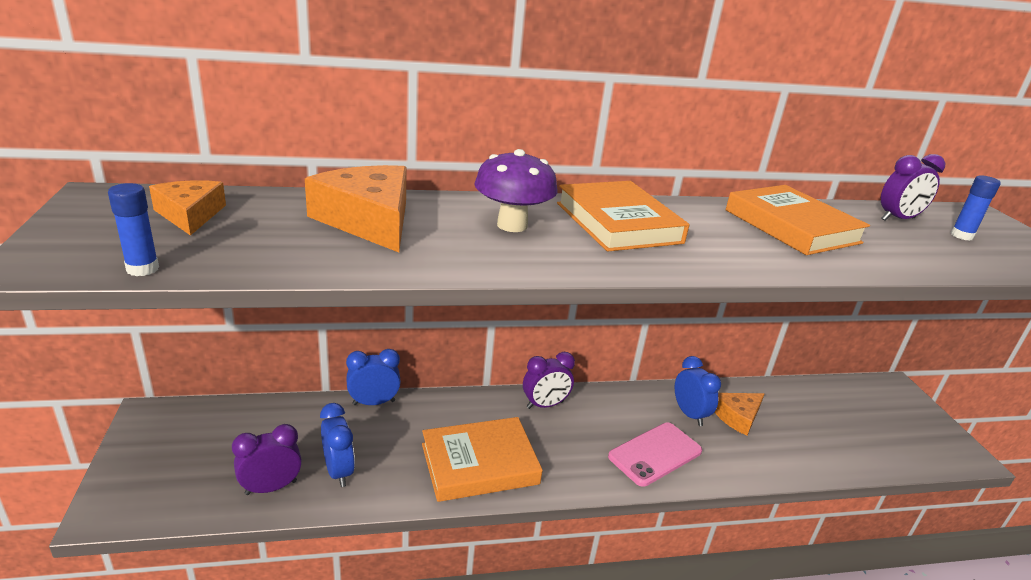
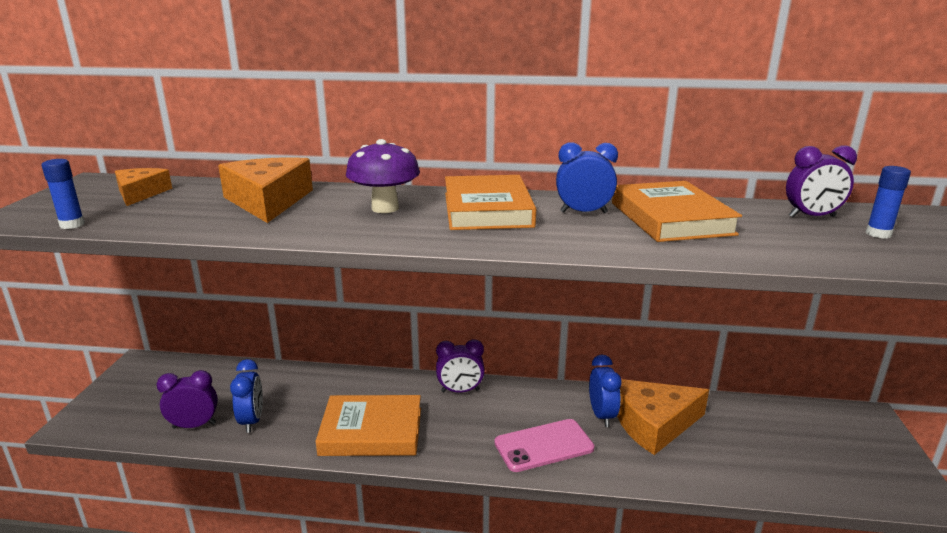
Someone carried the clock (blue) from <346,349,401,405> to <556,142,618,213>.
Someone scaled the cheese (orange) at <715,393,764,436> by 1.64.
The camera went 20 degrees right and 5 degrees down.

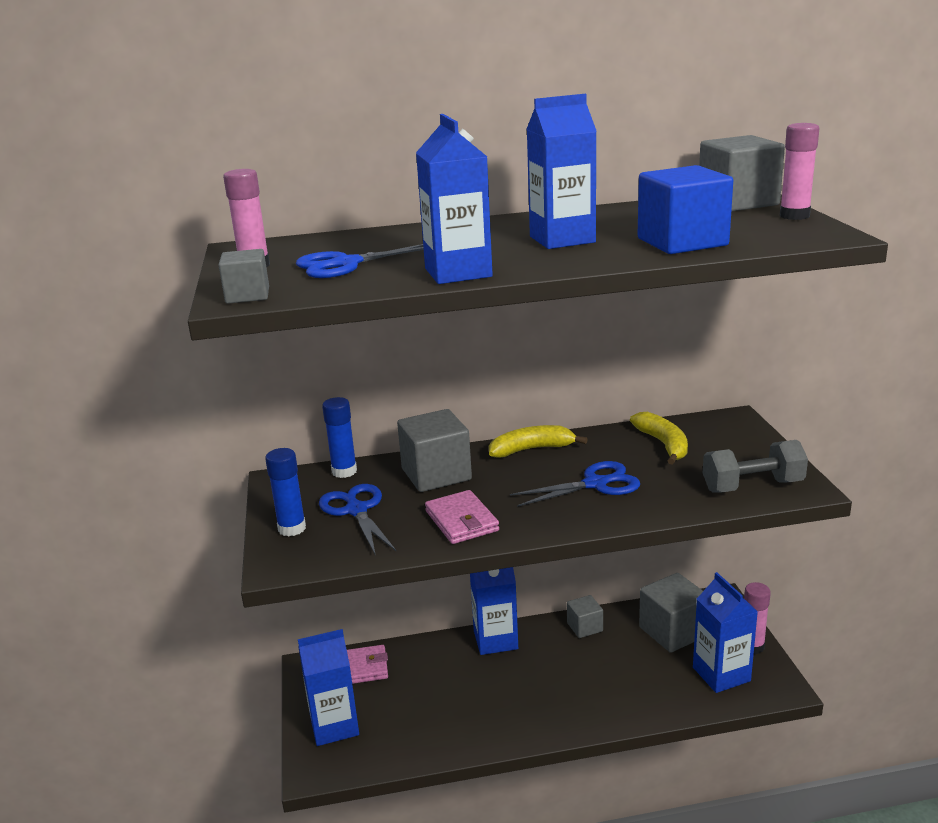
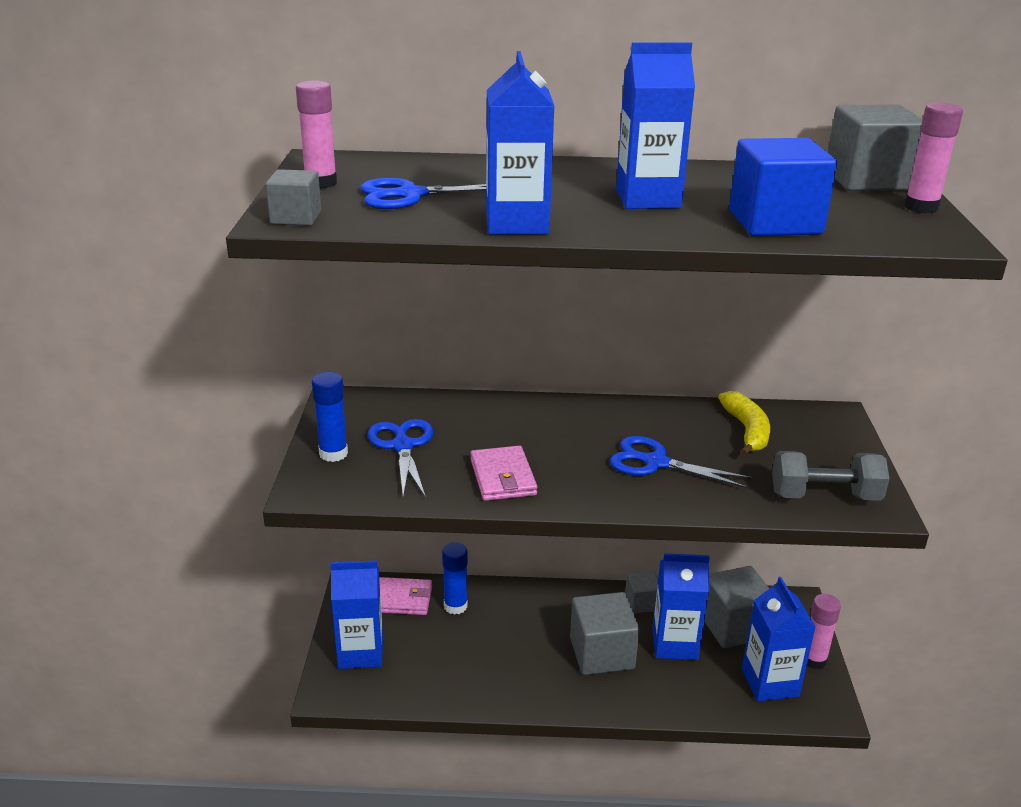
Someone carried the glue stick (blue) from <322,397,357,478> to <442,542,468,615>.
Someone carried the cube (grey) from <397,409,472,492> to <570,592,640,675>.
Someone took away the banana (yellow) at <489,425,588,458>.
Someone rotated the scissors (blue) at <510,461,640,507> by 150 degrees counterclockwise.
Someone carried the carton (blue) from <470,567,518,655> to <652,553,710,660>.
The camera went 10 degrees right and 5 degrees up.

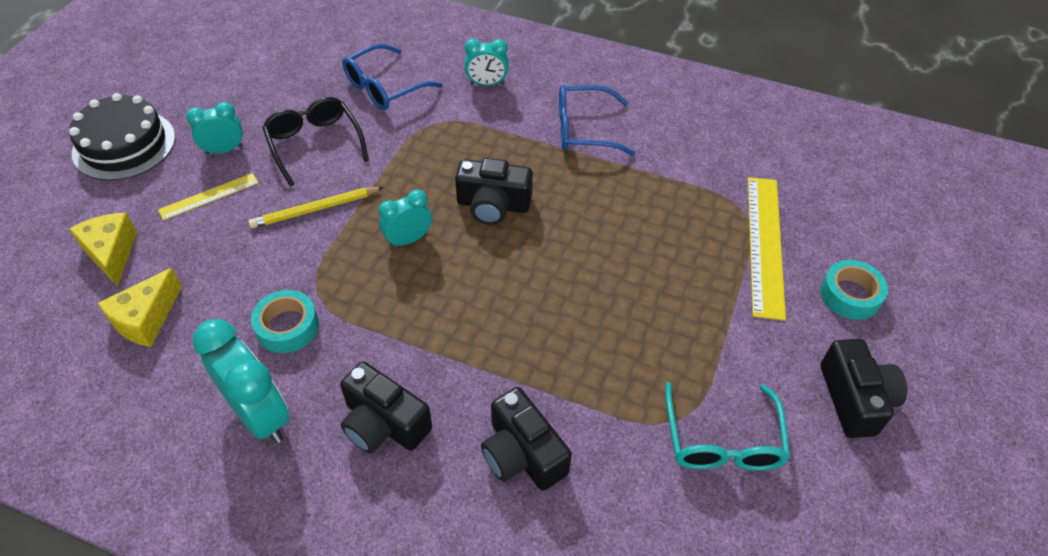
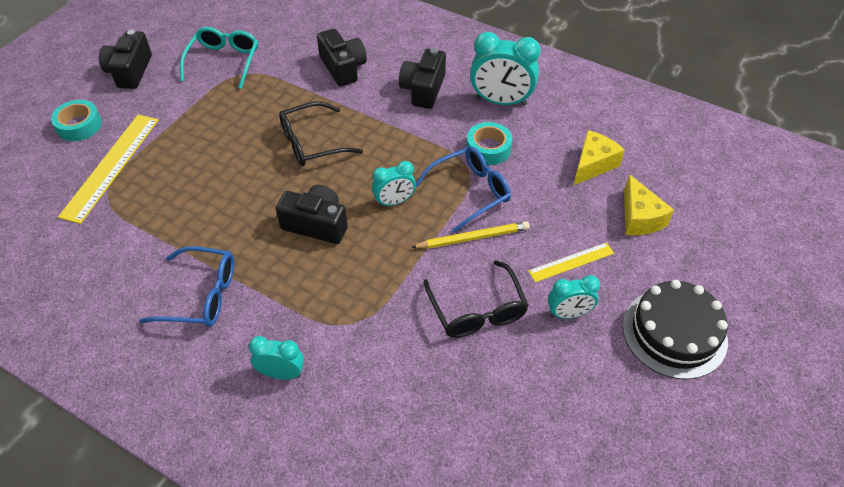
Someone carried the glasses (blue) from <342,44,443,110> to <416,146,511,233>.
Someone rotated the clock (turquoise) at <193,319,290,443> by 45 degrees counterclockwise.
Someone rotated the camera (black) at <340,361,432,454> by 120 degrees counterclockwise.
Someone put down the glasses (black) at <279,101,363,166>.
The camera went 170 degrees left and 0 degrees up.

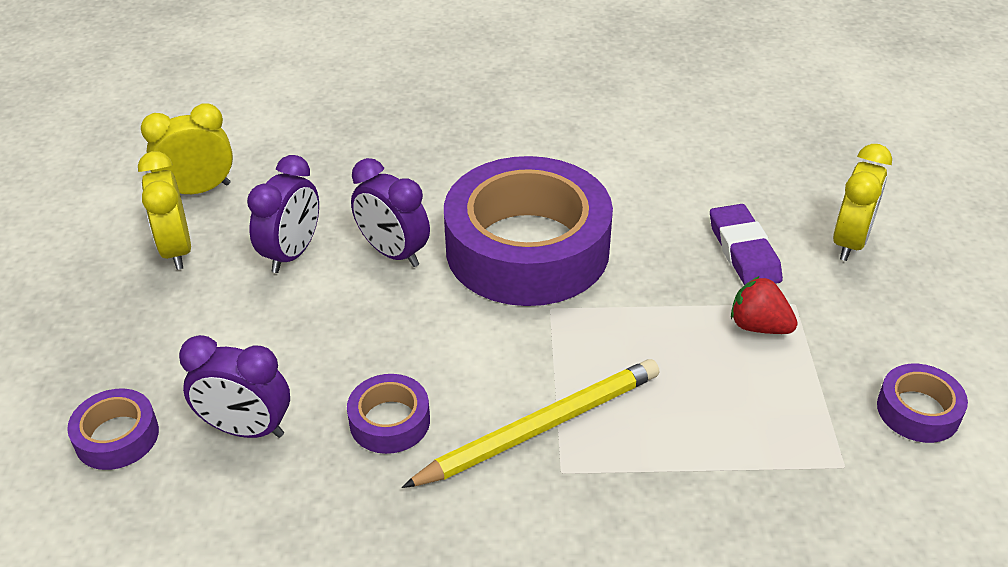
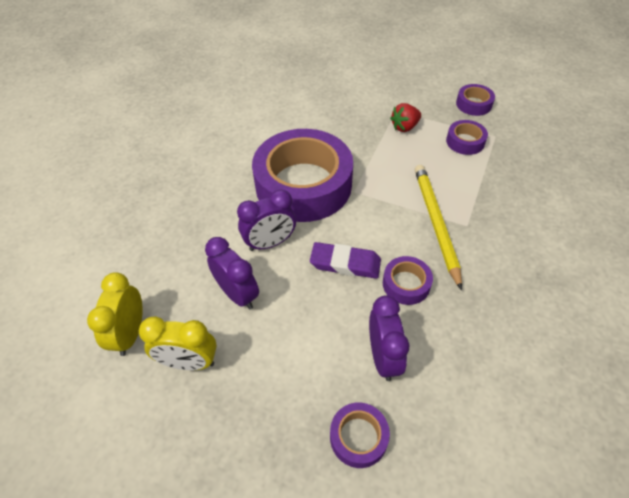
Someone took away the clock (yellow) at <833,144,892,261>.
Someone carried the eraser (purple) from <710,204,783,285> to <310,242,381,279>.
Someone rotated the clock (purple) at <179,335,290,438> by 45 degrees counterclockwise.
Someone put down the tape (purple) at <446,120,488,155>.
The camera went 65 degrees left and 10 degrees up.

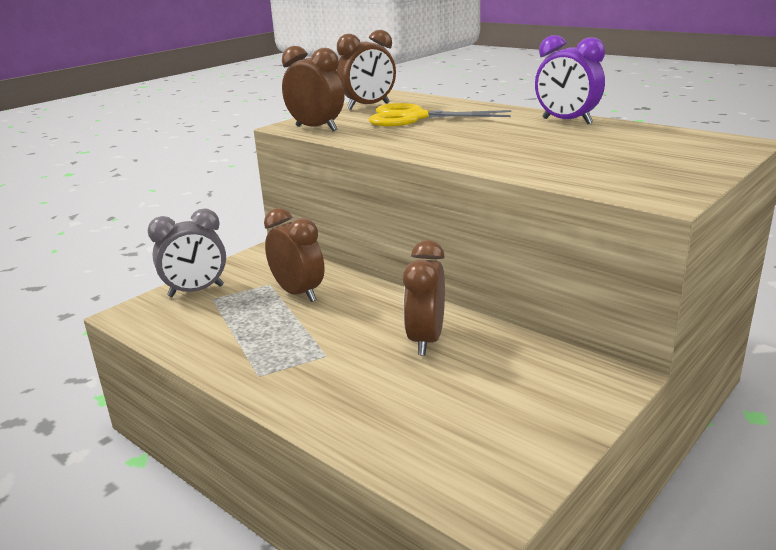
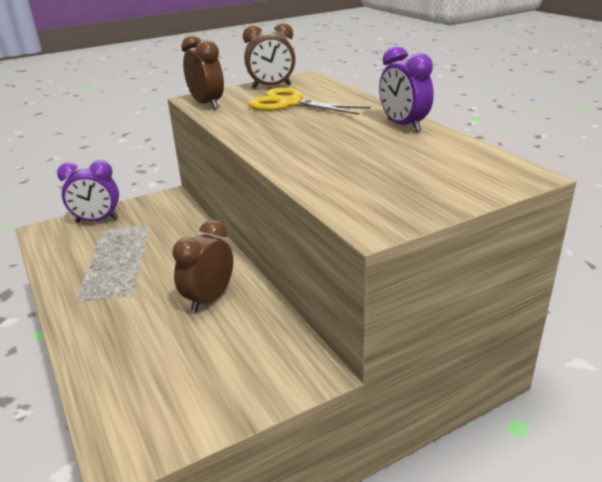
Someone repainted the clock (grey) at <148,208,226,297>, which became the clock (purple) at <57,160,119,223>.
Someone took away the clock (brown) at <264,208,325,302>.
The camera went 20 degrees right and 5 degrees up.

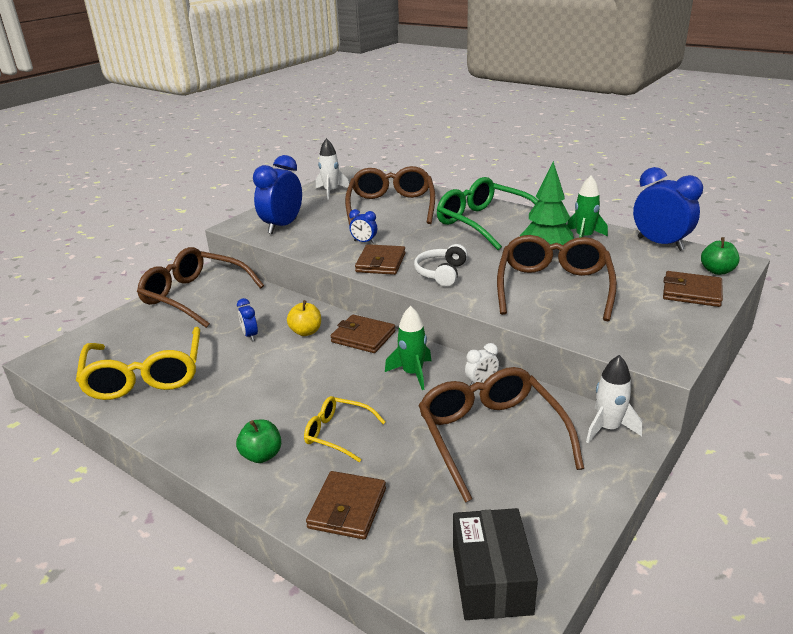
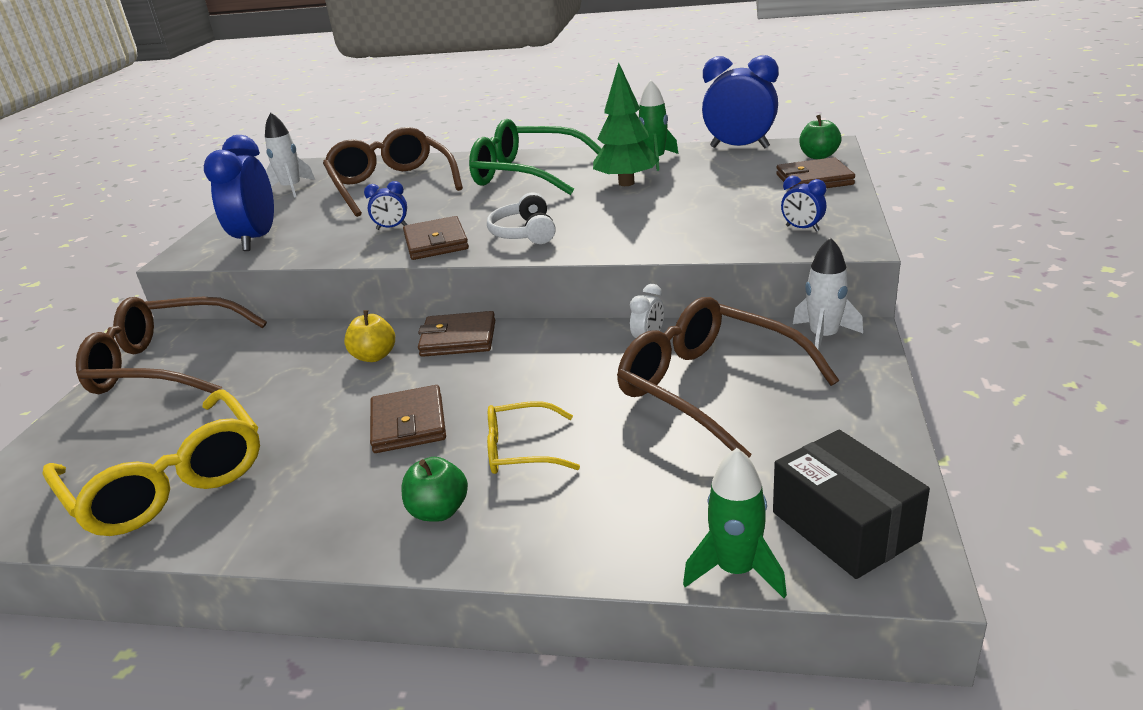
Someone took away the glasses (brown) at <497,235,617,321>.
Someone carried the clock (blue) from <237,298,258,341> to <781,176,826,232>.
Someone carried the rocket (green) from <385,306,431,390> to <683,448,787,598>.
Someone carried the wallet (brown) from <306,471,386,539> to <370,385,446,453>.
The camera went 25 degrees left and 0 degrees up.

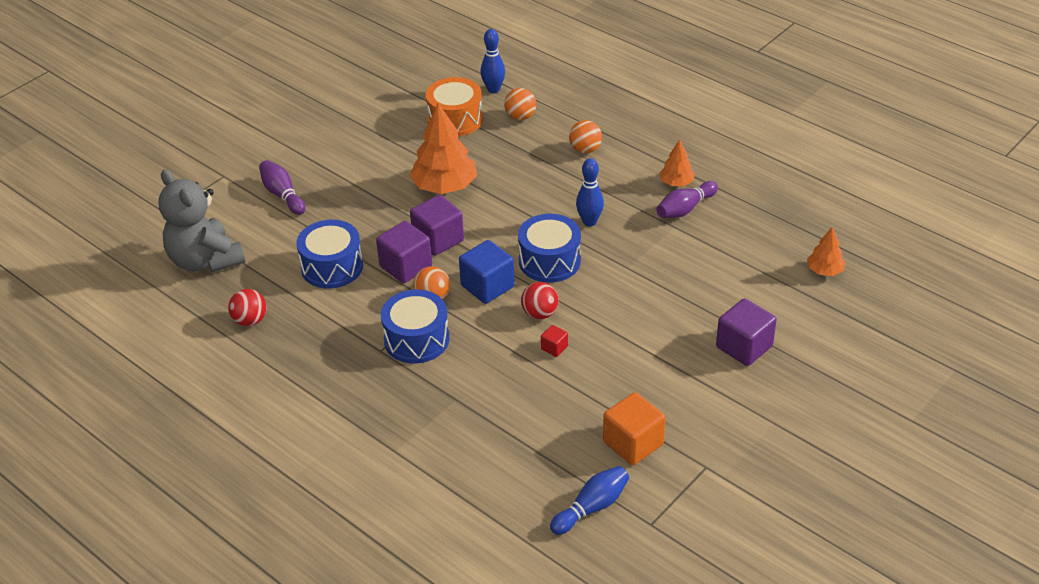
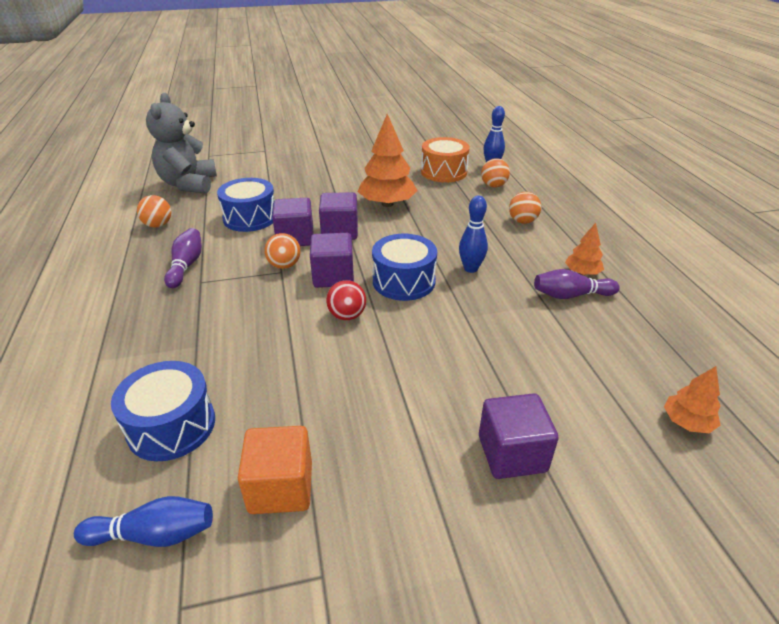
Someone carried the bowling pin (purple) from <259,160,306,215> to <164,228,202,288>.
Someone repainted the cube (blue) at <459,240,515,304>, which became the cube (purple) at <310,233,354,288>.
Someone repainted the ball (red) at <228,289,267,326>, which became the ball (orange) at <137,195,171,227>.
Someone carried the drum (blue) from <381,289,449,364> to <111,361,215,461>.
Someone took away the cube (red) at <541,325,568,357>.
The camera went 35 degrees right and 5 degrees down.

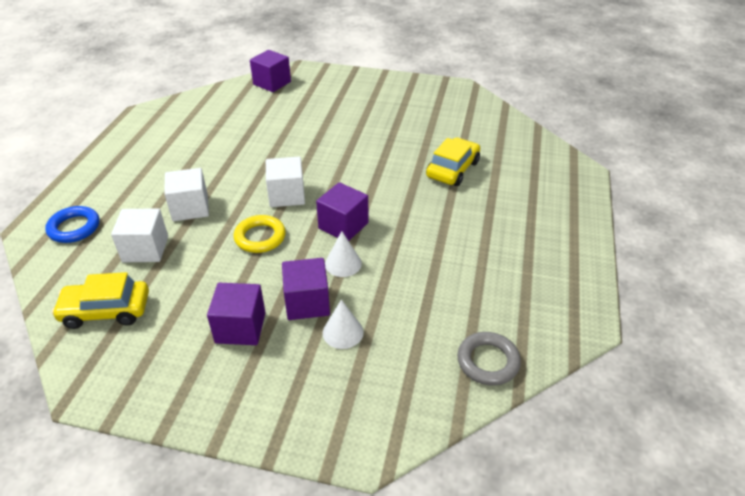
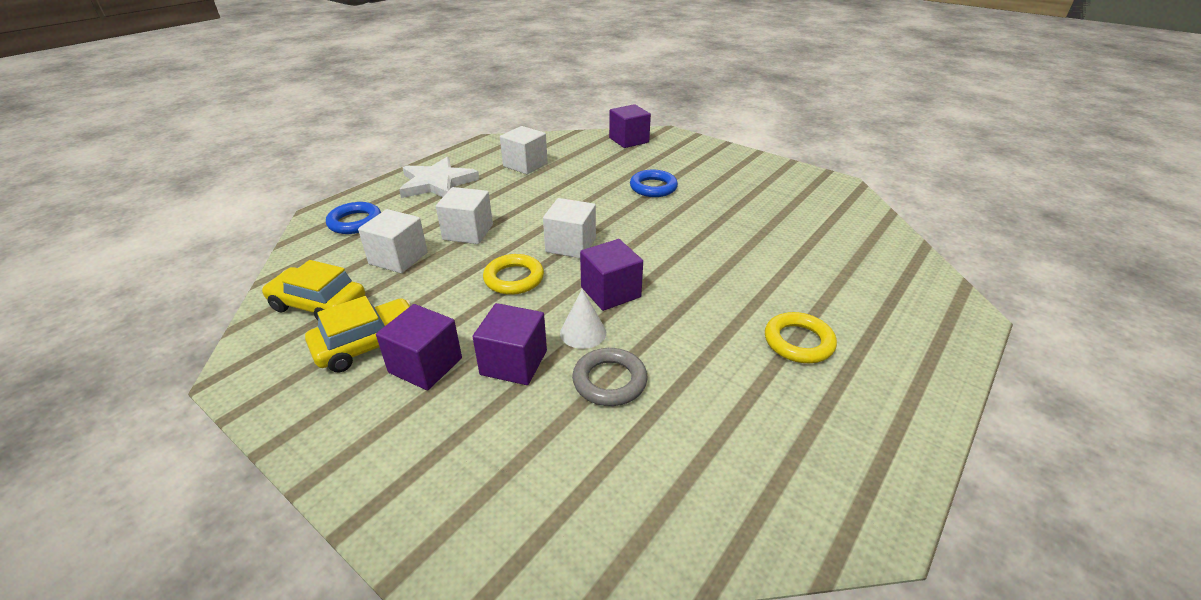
Someone carried the car (yellow) from <426,137,480,186> to <305,296,411,373>.
Someone took away the cone (white) at <323,300,364,349>.
Someone carried the ring (grey) from <457,332,521,386> to <572,348,647,406>.
Someone put down the cube (white) at <500,126,548,174>.
Someone put down the star (white) at <399,157,479,198>.
Someone put down the ring (blue) at <630,170,678,197>.
Someone put down the ring (yellow) at <765,312,837,363>.
The camera went 25 degrees right and 5 degrees down.

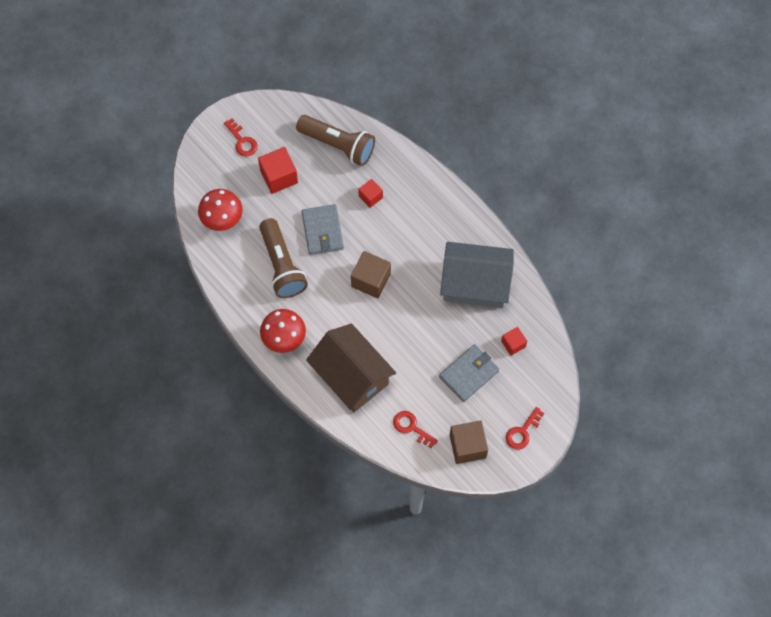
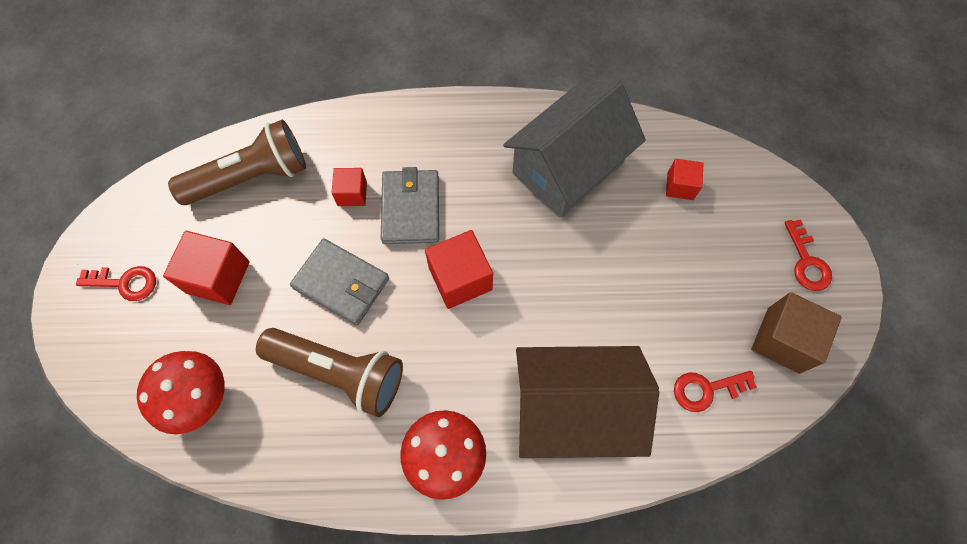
Someone repainted the cube (brown) at <351,251,391,299>, which became the cube (red) at <425,230,493,309>.
Someone carried the wallet (grey) from <439,344,499,402> to <381,167,439,244>.
The camera went 50 degrees left and 0 degrees up.

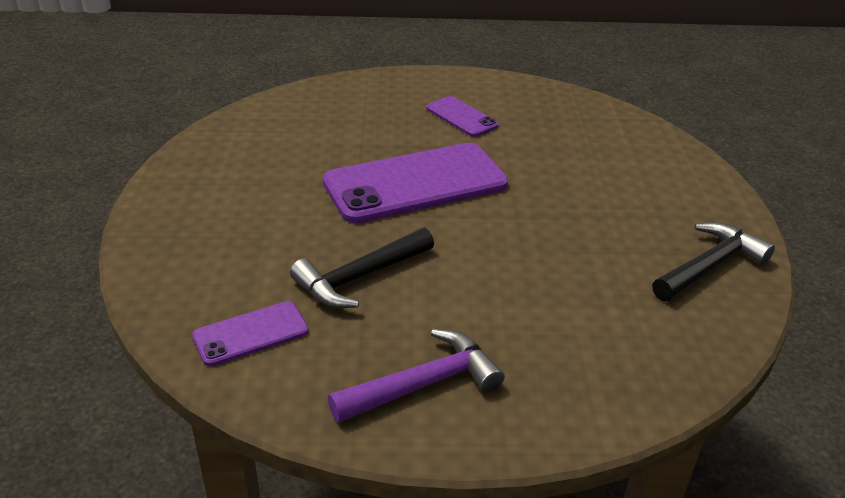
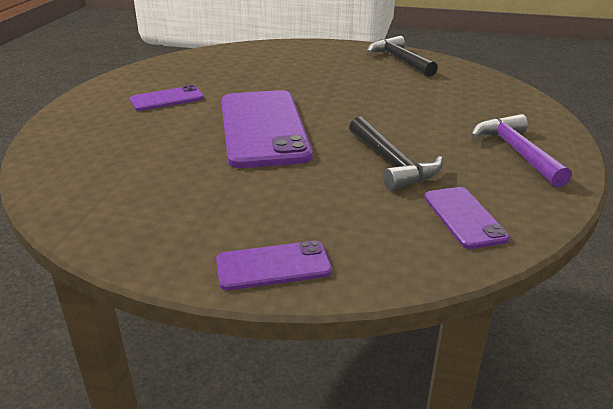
Someone put down the phone (purple) at <216,240,332,290>.
The camera went 75 degrees left and 5 degrees down.

